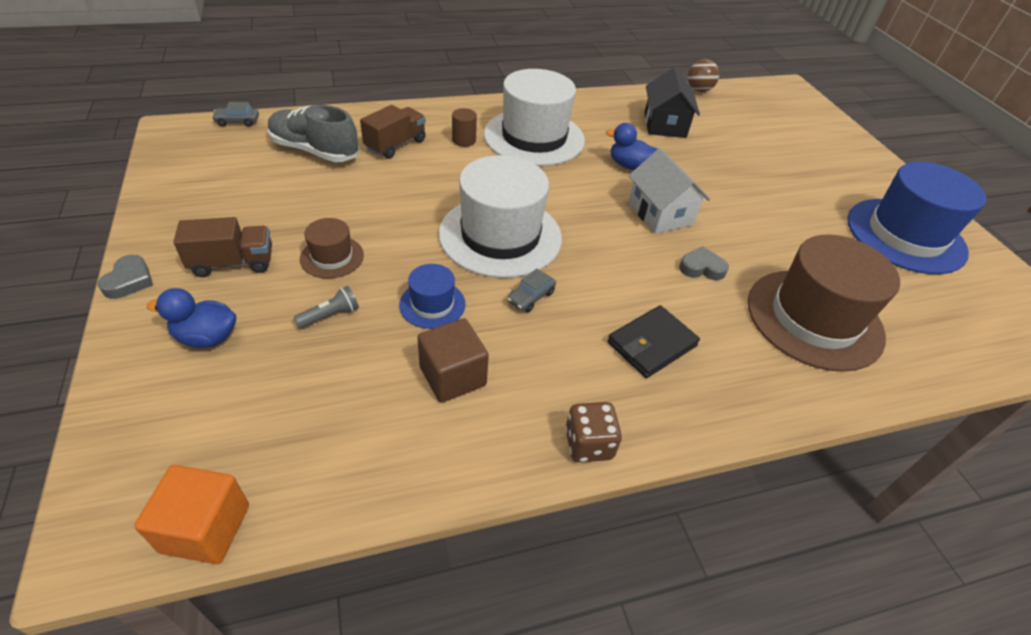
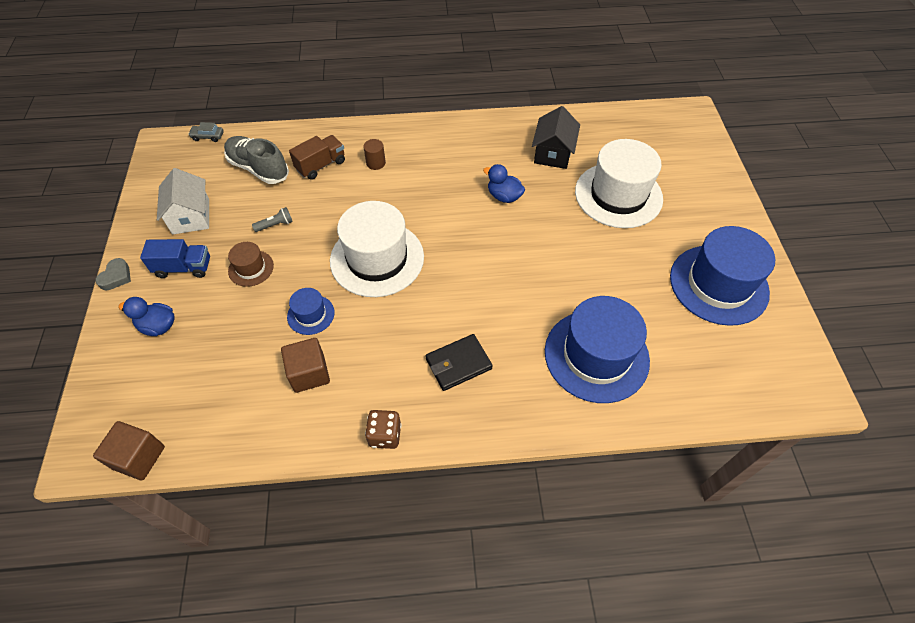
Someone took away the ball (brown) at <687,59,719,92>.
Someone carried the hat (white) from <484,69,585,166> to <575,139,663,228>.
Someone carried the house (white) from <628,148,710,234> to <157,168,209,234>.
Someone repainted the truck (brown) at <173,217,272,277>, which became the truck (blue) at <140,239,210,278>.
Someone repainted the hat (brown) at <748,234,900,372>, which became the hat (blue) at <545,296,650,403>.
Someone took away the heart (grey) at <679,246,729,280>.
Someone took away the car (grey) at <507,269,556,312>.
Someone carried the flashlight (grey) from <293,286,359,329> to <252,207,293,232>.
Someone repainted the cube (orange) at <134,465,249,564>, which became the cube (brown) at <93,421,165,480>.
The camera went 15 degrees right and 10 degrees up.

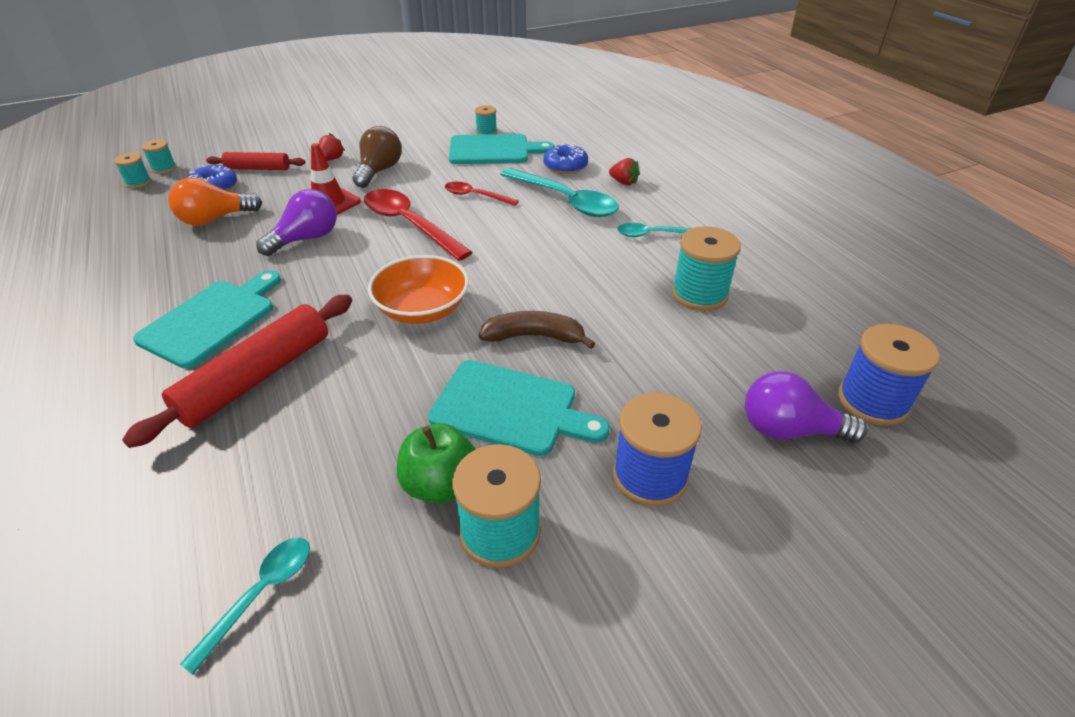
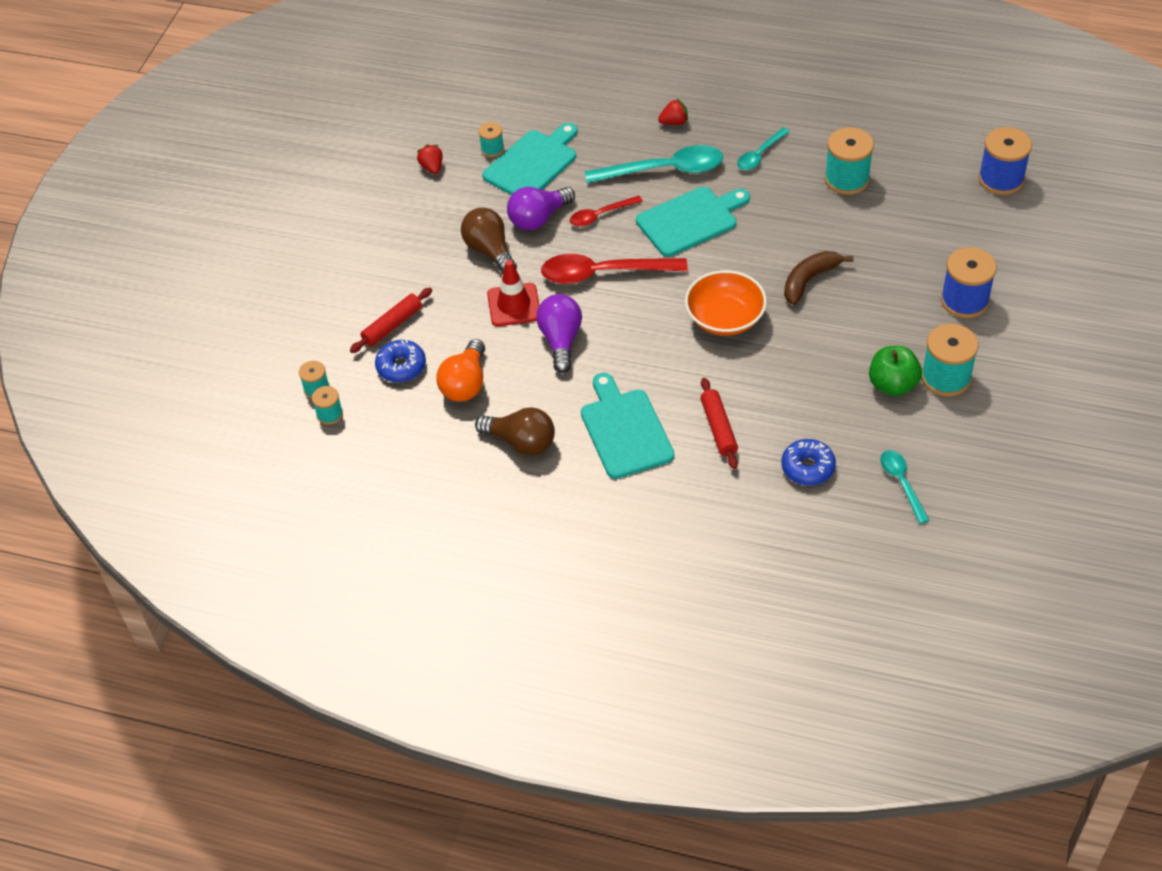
Someone carried the strawberry (red) from <319,133,345,161> to <417,144,443,174>.
Someone carried the donut (blue) from <544,143,588,174> to <781,439,836,486>.
Someone scaled the rolling pin (red) at <122,295,352,448> by 0.58.
Someone carried the cutting board (turquoise) from <428,360,610,456> to <636,187,750,257>.
Someone carried the light bulb (purple) from <745,371,868,443> to <507,187,575,230>.
Someone put down the light bulb (brown) at <475,407,555,456>.
The camera went 45 degrees left and 10 degrees up.

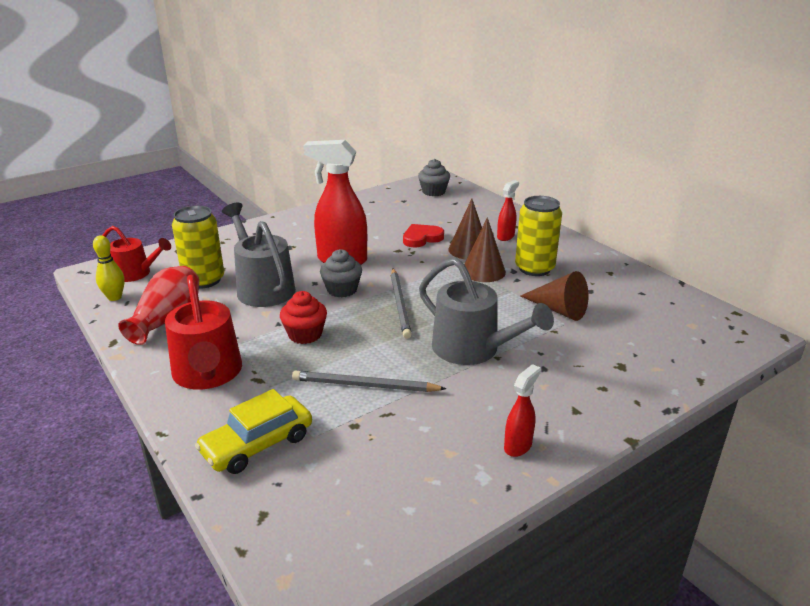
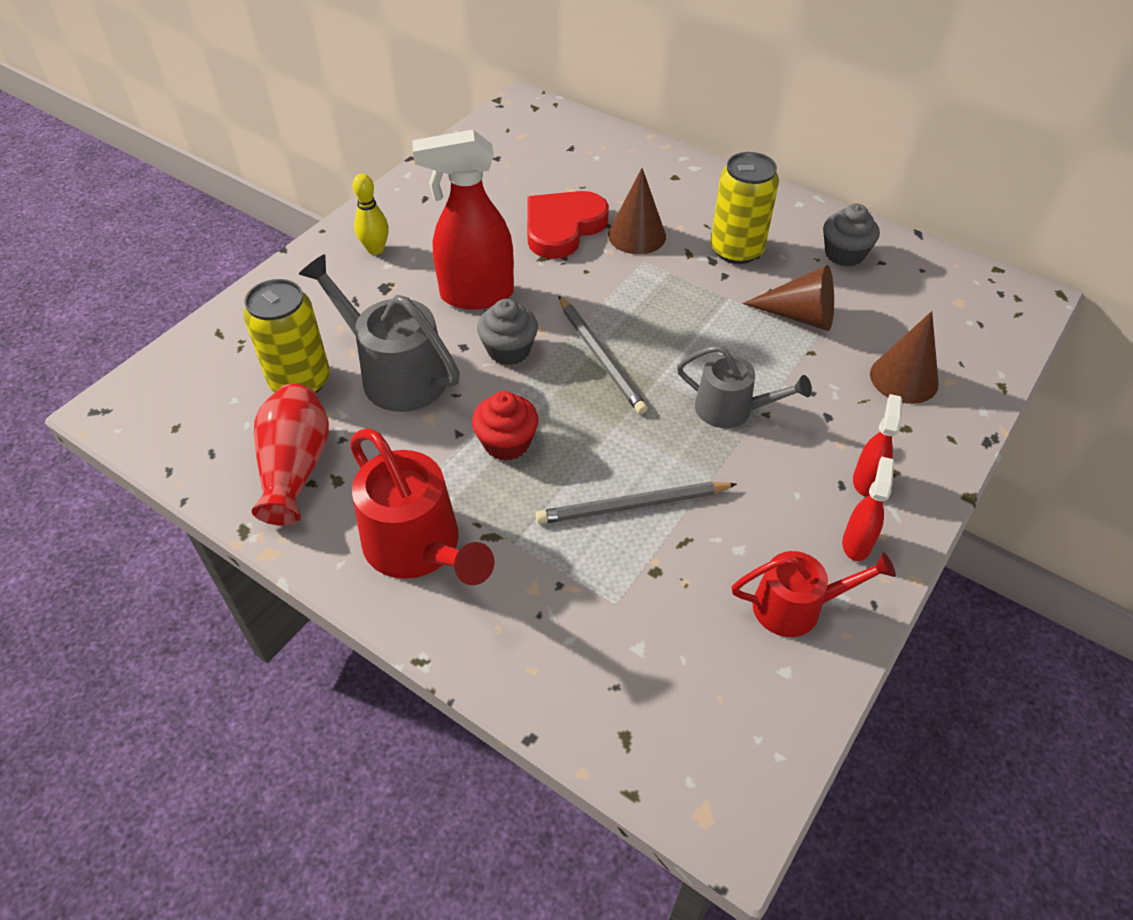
Someone carried the cupcake (grey) from <418,159,450,196> to <823,204,880,267>.
Someone carried the spray bottle (red) from <497,180,519,241> to <853,394,902,497>.
Someone carried the cone (brown) from <465,217,506,282> to <870,311,939,404>.
Someone scaled the heart (red) at <403,224,444,247> by 1.53.
Someone carried the watering can (red) from <102,226,171,282> to <732,551,896,637>.
Someone carried the bowling pin (yellow) from <93,235,125,301> to <353,173,389,255>.
Someone scaled the watering can (grey) at <419,258,554,365> by 0.65.
Someone took away the car (yellow) at <195,389,312,474>.
The camera went 20 degrees left and 20 degrees up.

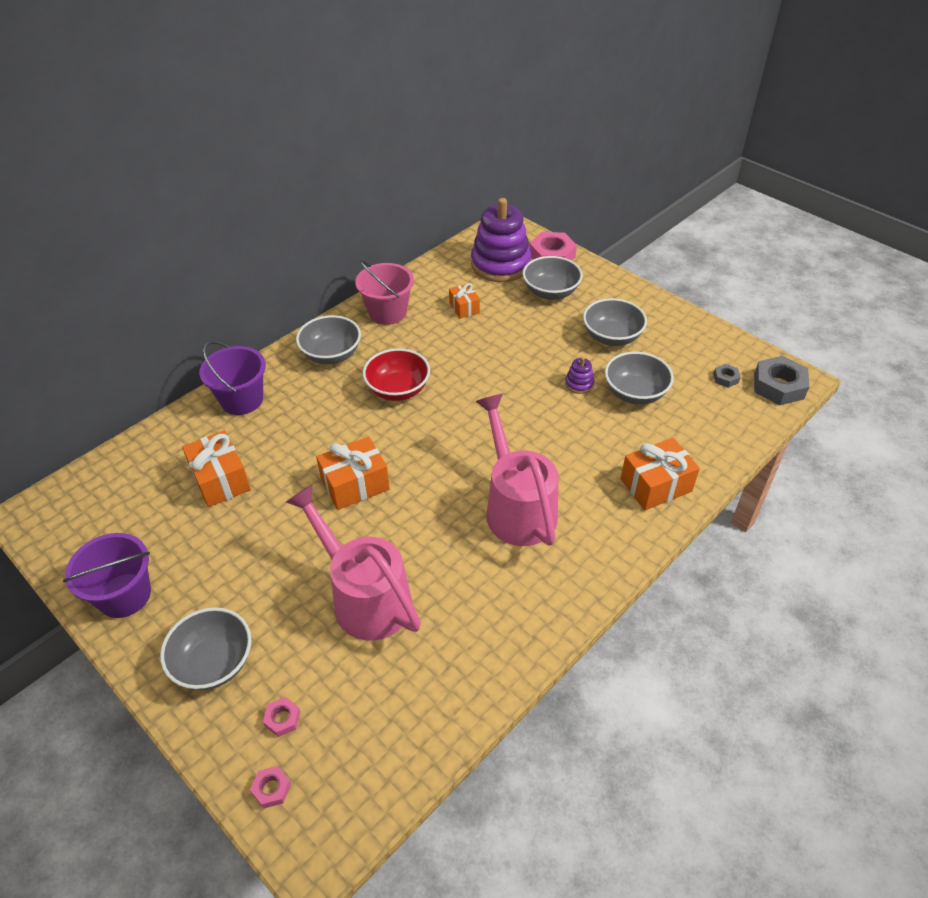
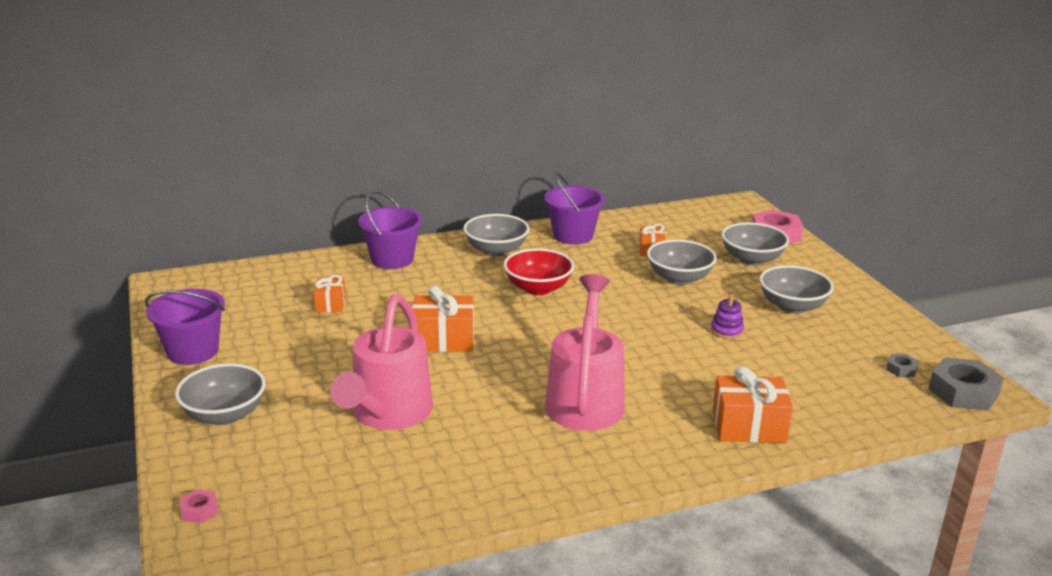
Someone took away the stacking toy (purple) at <471,198,531,282>.
Someone repainted the bucket (pink) at <355,260,414,325>, which became the bucket (purple) at <544,172,605,244>.
Someone carried the bowl (grey) from <605,352,674,404> to <647,239,717,285>.
Someone scaled the gift (orange) at <182,430,251,507> by 0.60.
Someone rotated the watering can (pink) at <286,485,421,641> by 150 degrees counterclockwise.
Someone took away the nut (pink) at <263,697,300,737>.
The camera went 25 degrees right and 20 degrees down.

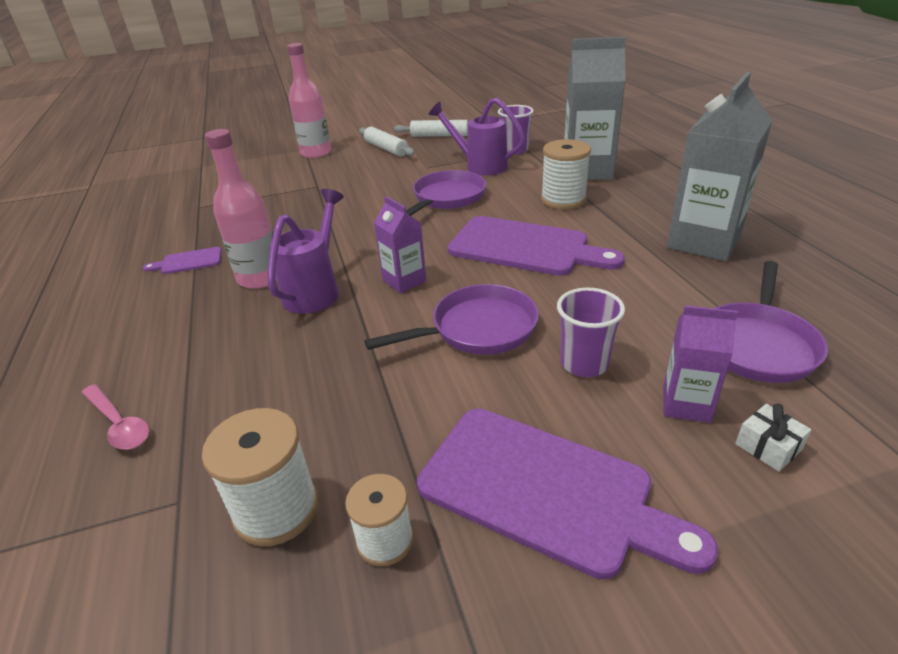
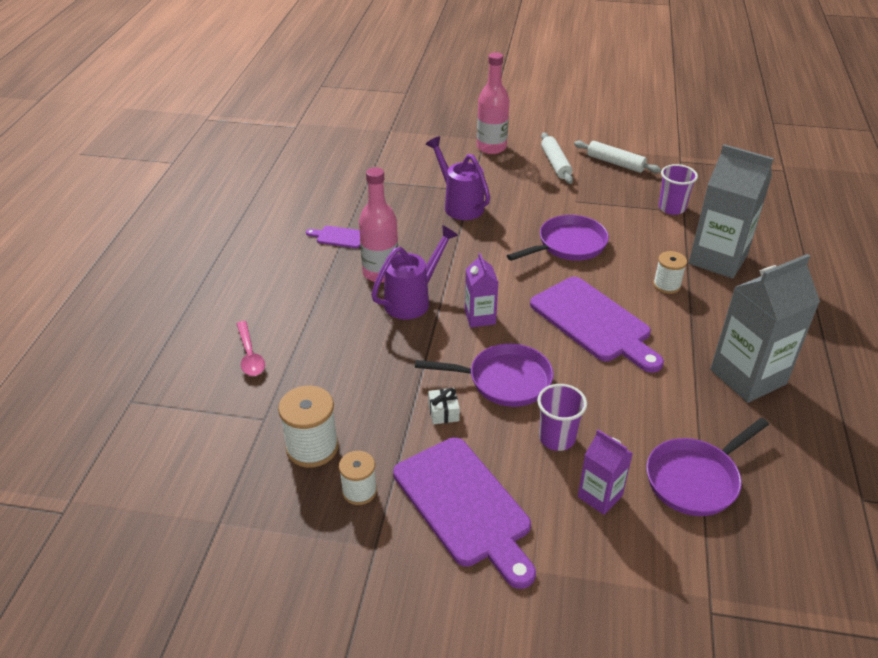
Someone carried the watering can (purple) from <428,98,525,175> to <426,136,490,220>.
Someone scaled the spool (white) at <541,139,591,210> by 0.64.
Someone carried the gift (white) from <735,404,812,472> to <428,388,460,425>.
The camera went 25 degrees right and 5 degrees up.

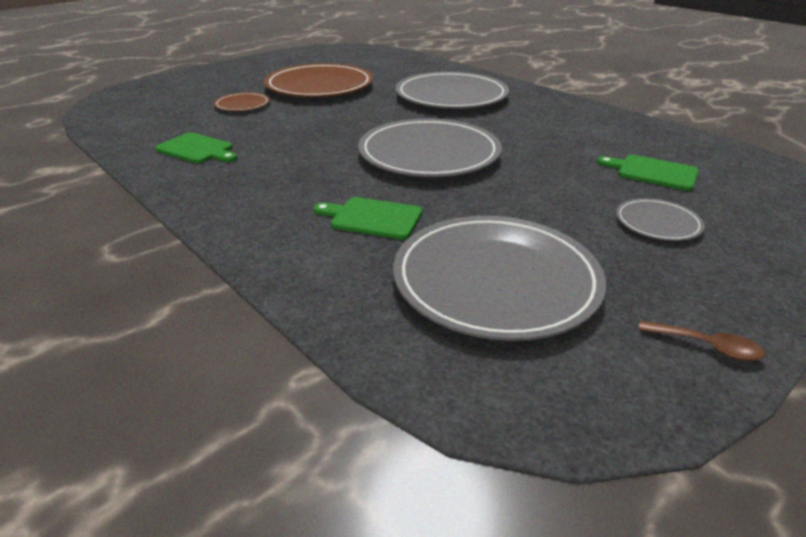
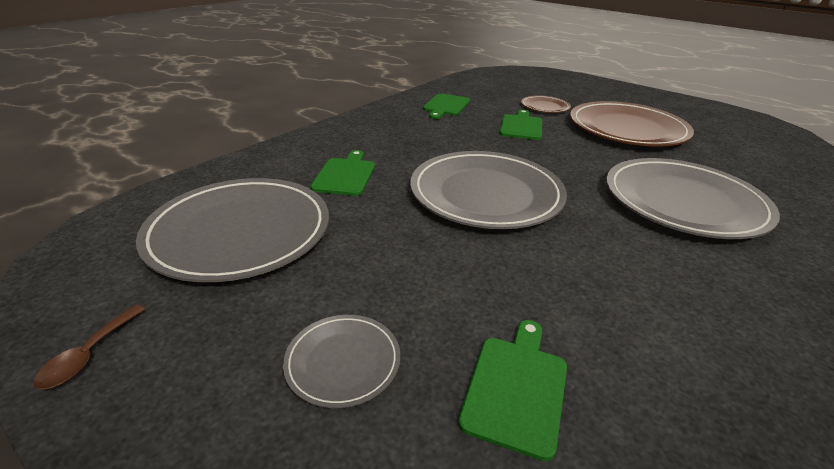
Someone put down the cutting board (green) at <500,109,542,140>.
The camera went 80 degrees right and 0 degrees up.

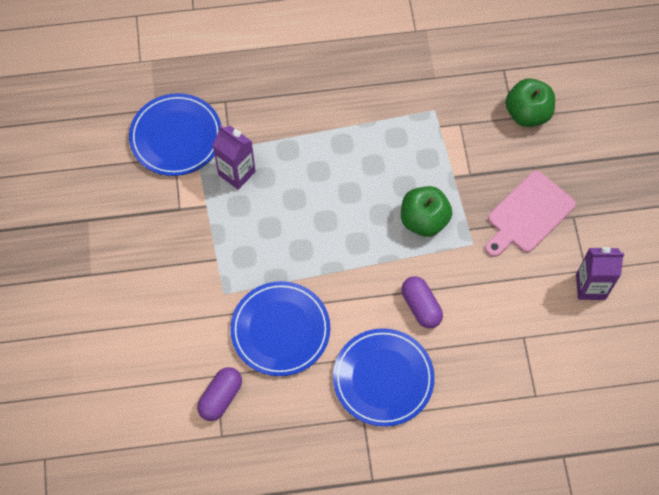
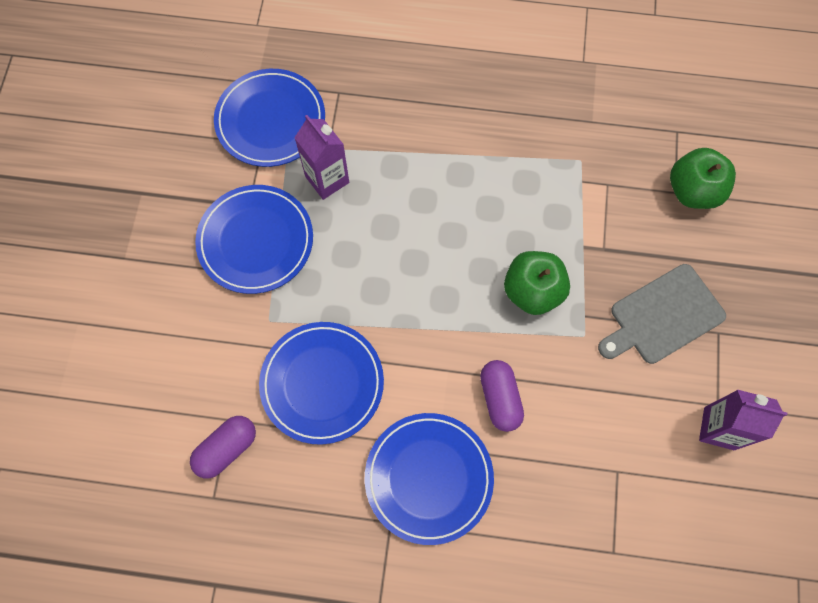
Someone repainted the cutting board (pink) at <485,171,576,257>, which became the cutting board (grey) at <598,264,726,364>.
Someone put down the plate (blue) at <195,185,313,294>.
The camera went 15 degrees right and 5 degrees up.

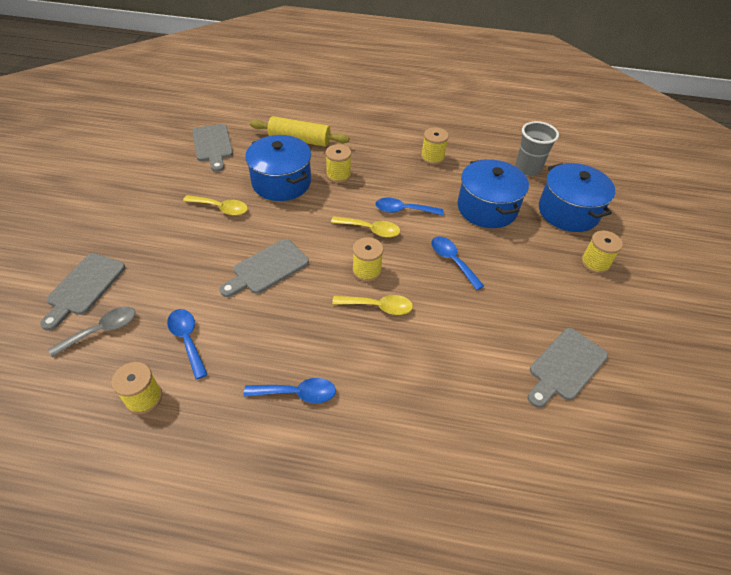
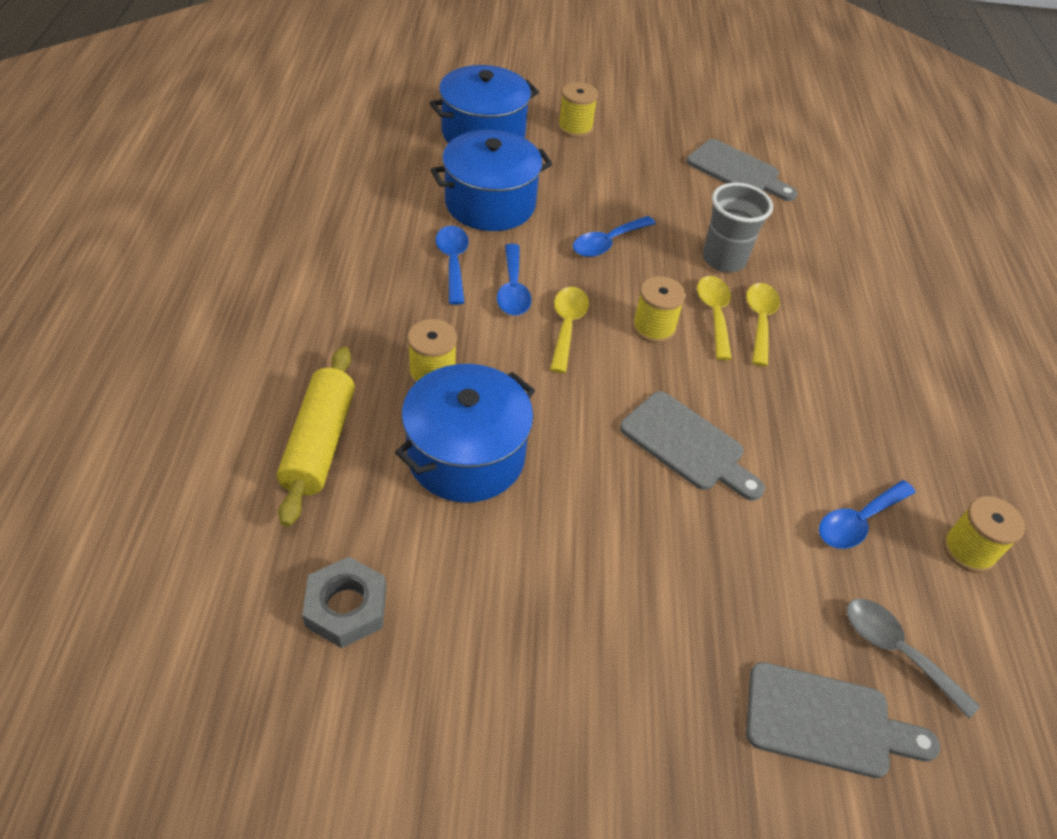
Someone carried the cup (grey) from <515,121,559,176> to <703,183,773,272>.
Someone swapped the cutting board (grey) at <192,124,233,172> for the nut (grey) at <302,557,386,648>.
Someone took away the spool (yellow) at <421,127,449,165>.
Someone carried the spoon (yellow) from <183,195,248,216> to <746,283,780,366>.
Someone carried the spoon (blue) from <244,378,336,403> to <435,226,469,305>.
The camera went 100 degrees left and 0 degrees up.

